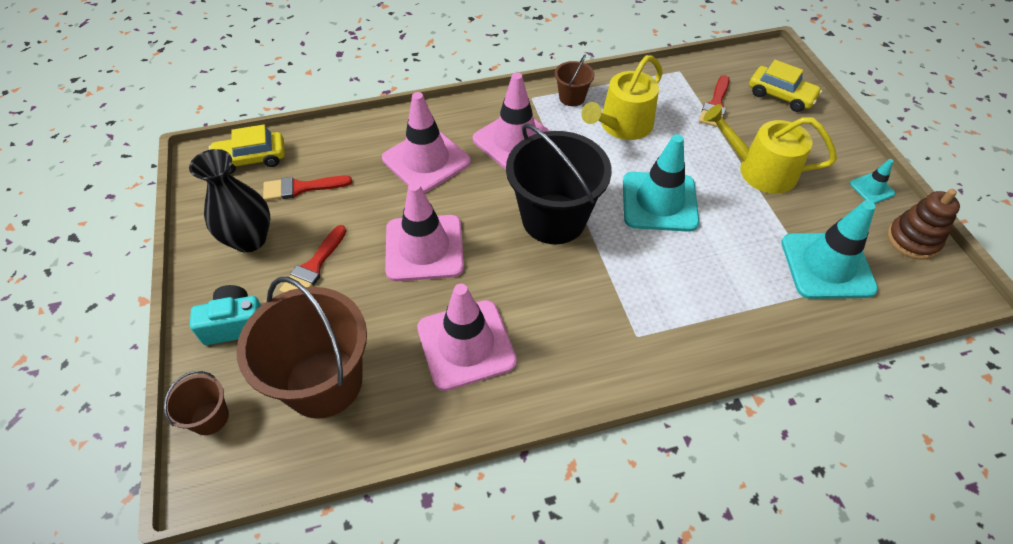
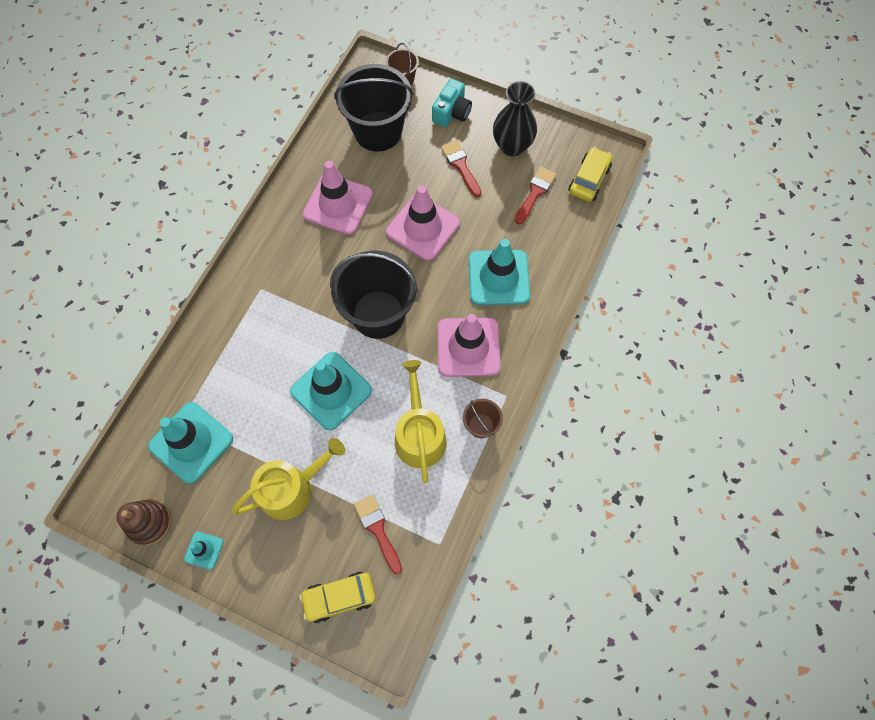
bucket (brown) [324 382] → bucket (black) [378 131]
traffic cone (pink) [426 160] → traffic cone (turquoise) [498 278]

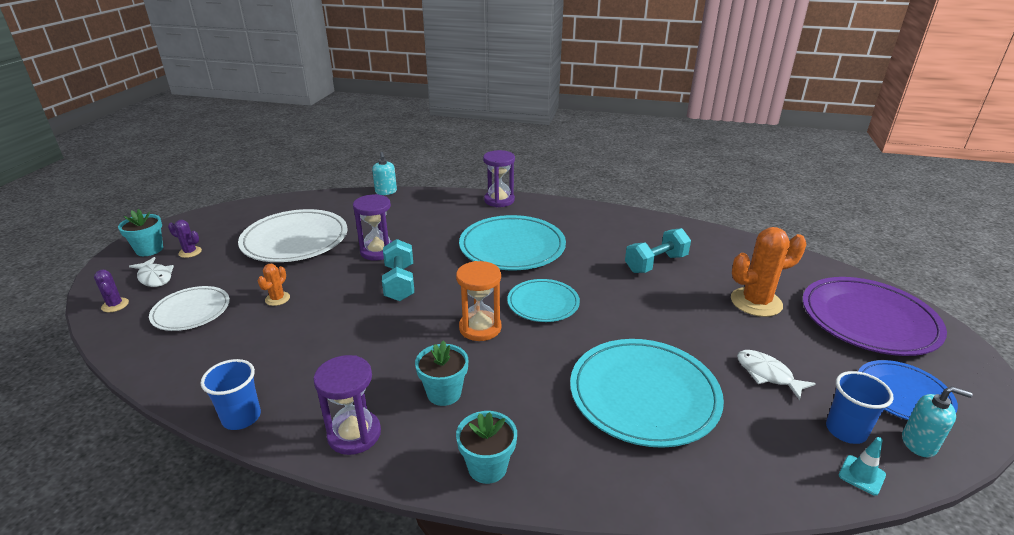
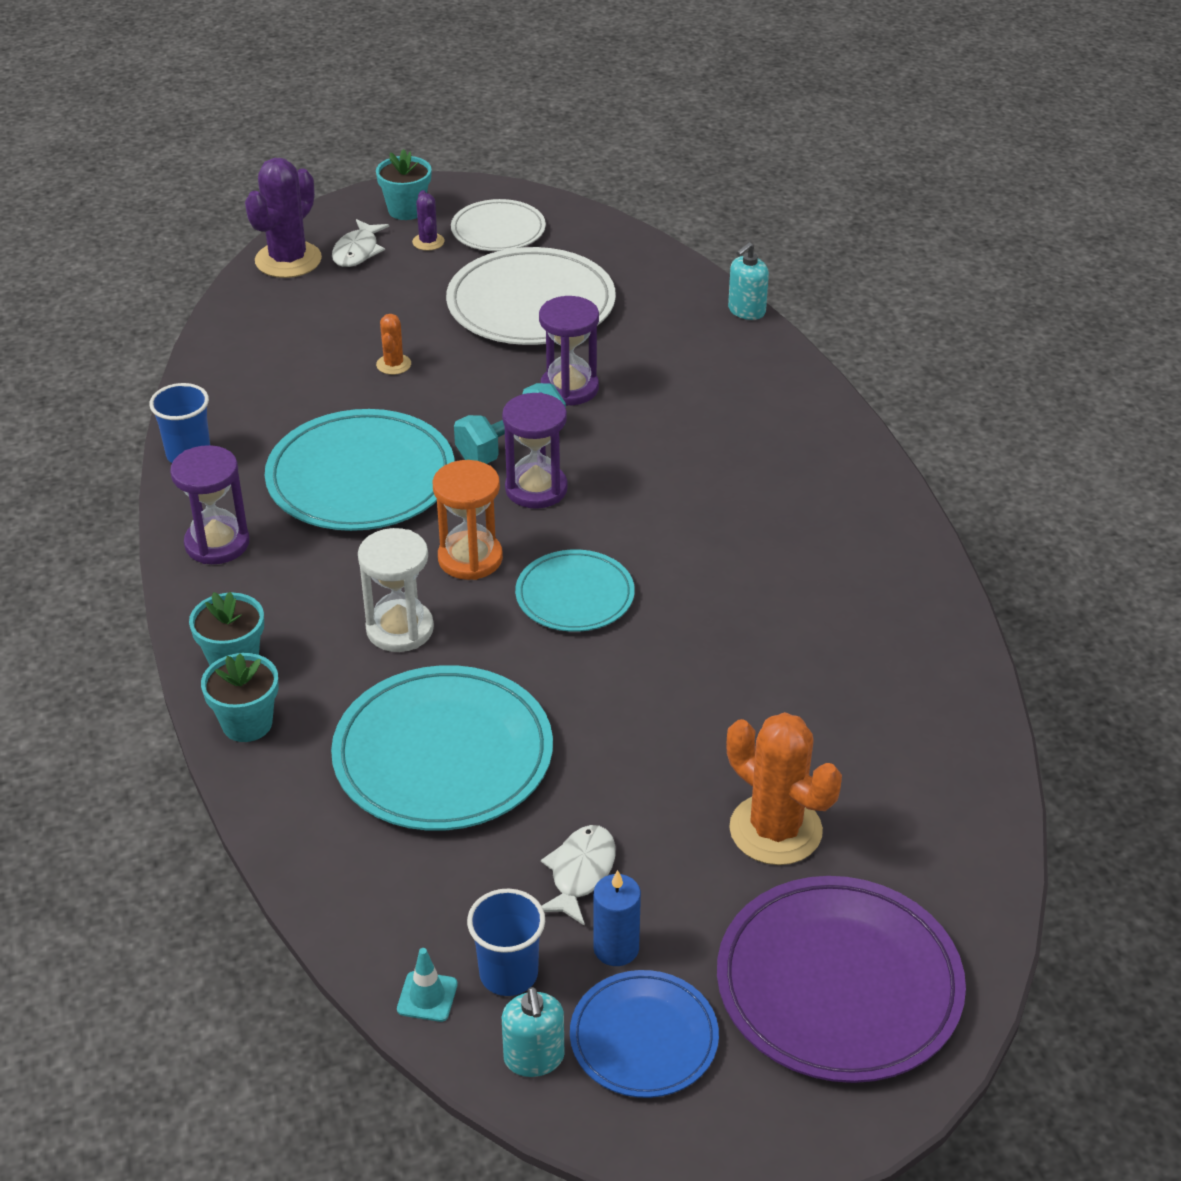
dumbbell (turquoise) [656 263] → -
- → hourglass (white) [400 629]
- → candle (blue) [616 948]
plate (white) [191 311] → plate (white) [498 230], relocated
flower pot (turquoise) [444 393] → flower pot (turquoise) [247 723], relocated
plate (turquoise) [512 247] → plate (turquoise) [361 478], relocated
hourglass (purple) [499 200] → hourglass (purple) [536 489], relocated
cactus (orange) [277 299] → cactus (orange) [393 364], 75 degrees counterclockwise
cactus (purple) [115 305] → cactus (purple) [288 260], x2.04

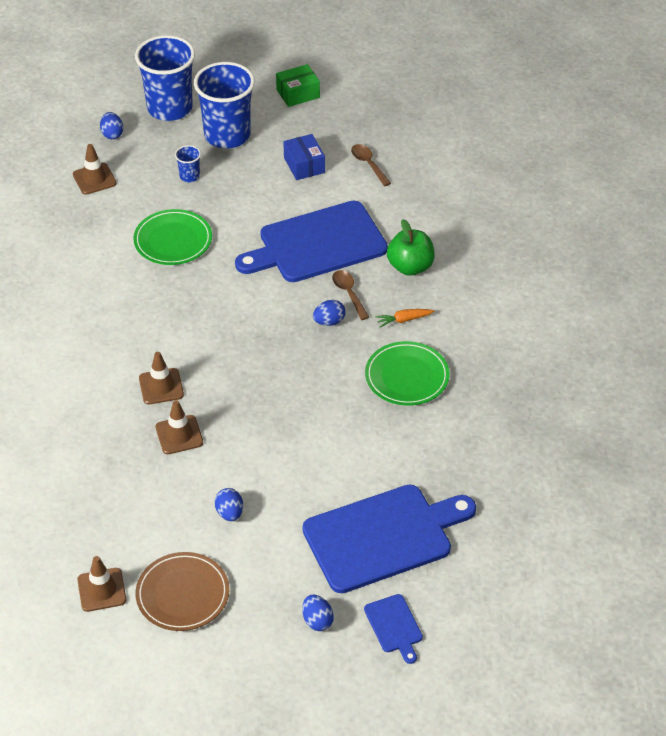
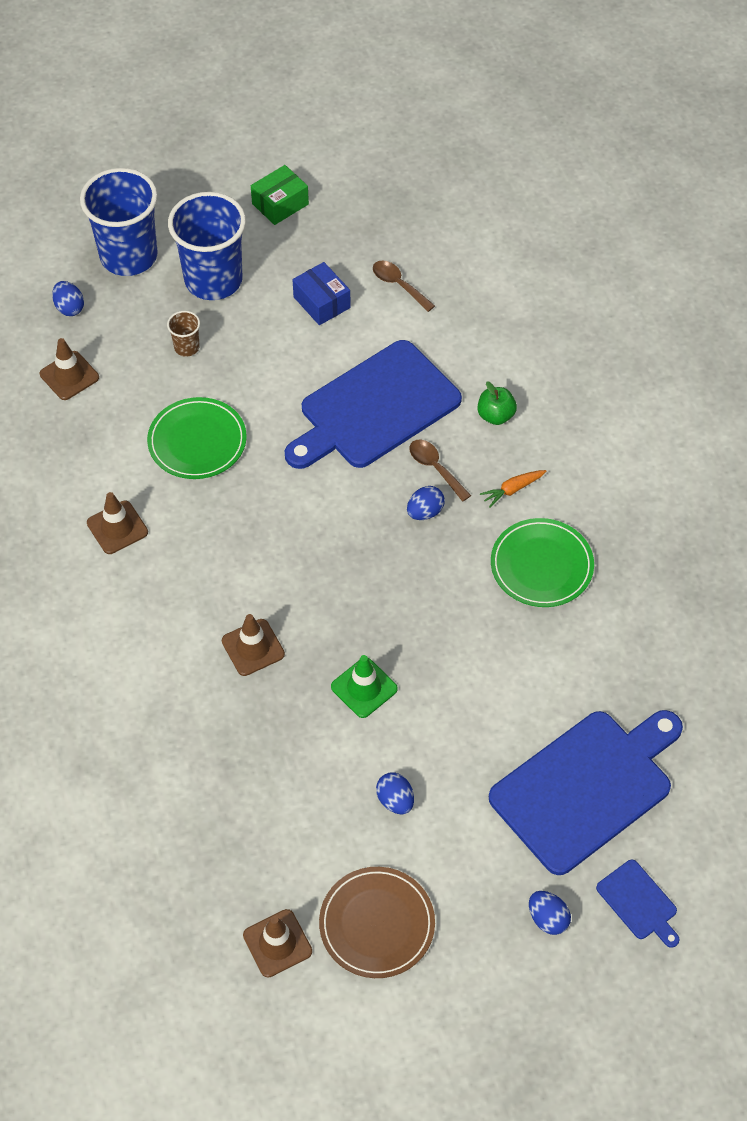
- → traffic cone (green) [364 688]
traffic cone (brown) [179 435] → traffic cone (brown) [117 527], relocated
cup (blue) [189 176] → cup (brown) [187 347]
apple (green) [410 267] → apple (green) [495 415], x0.67

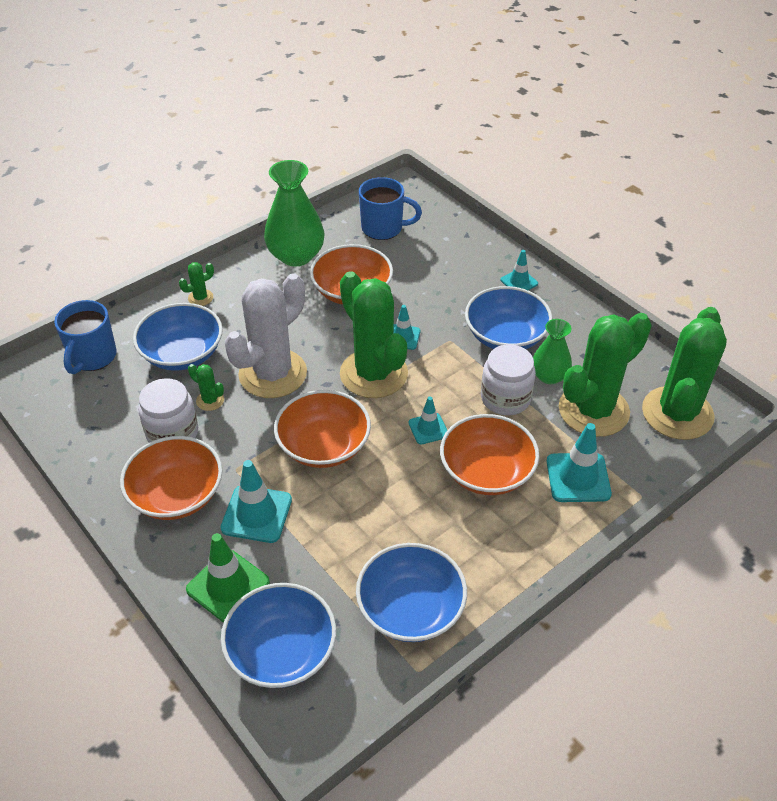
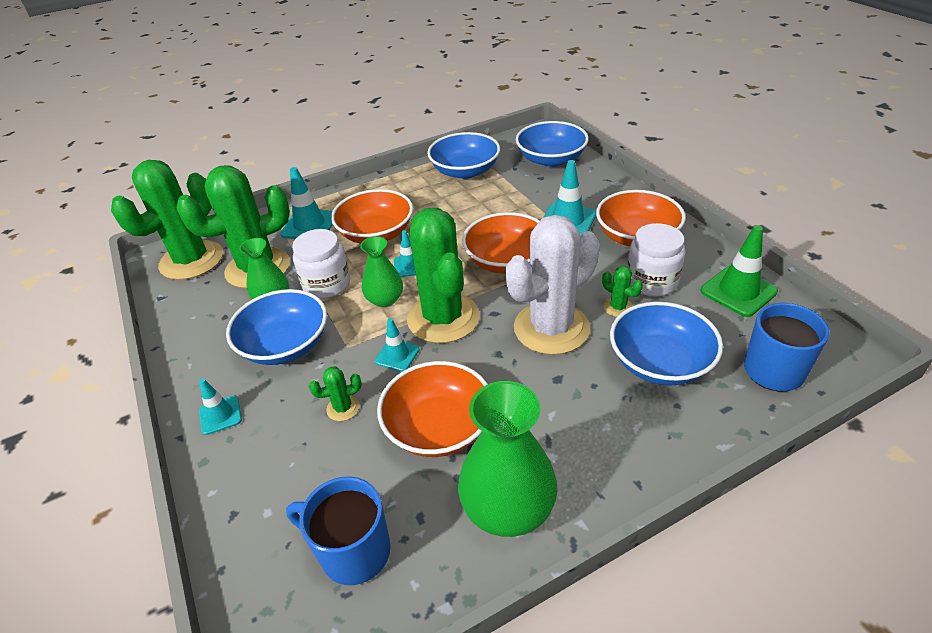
- → vase (green) [385 299]
cactus (green) [200 298] → cactus (green) [343 408], relocated
traffic cone (green) [228 586] → traffic cone (green) [738 291], relocated

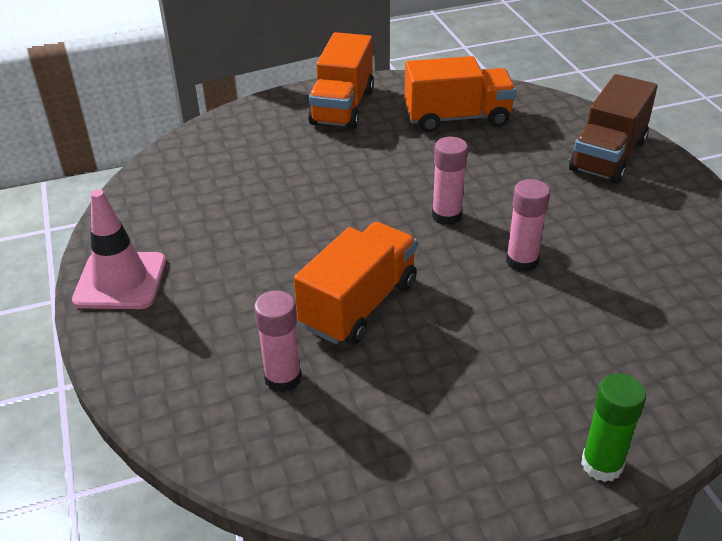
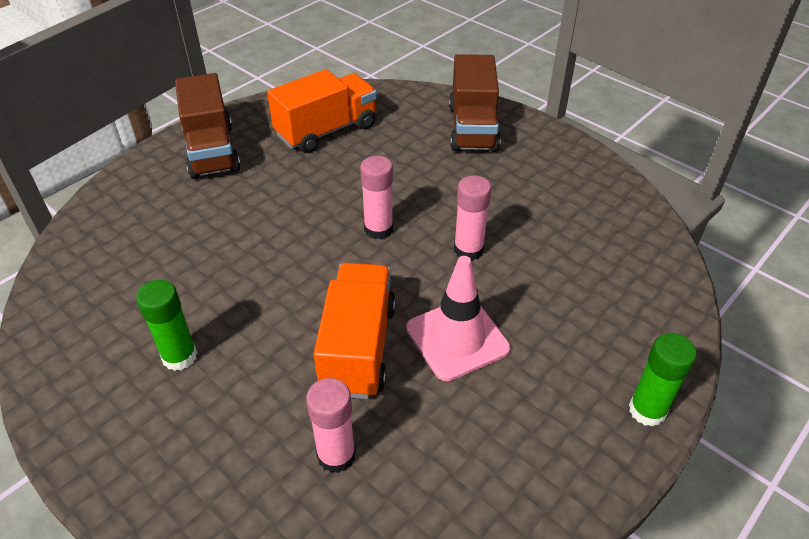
- → glue stick (green) [179 356]
traffic cone (pink) [120 281] → traffic cone (pink) [457 338], relocated
truck (orange) [342 107] → truck (brown) [212 151]

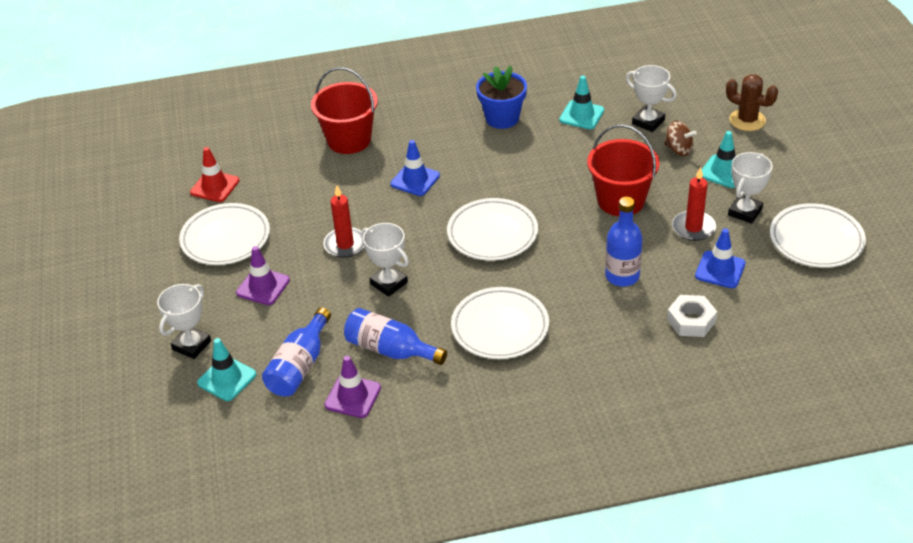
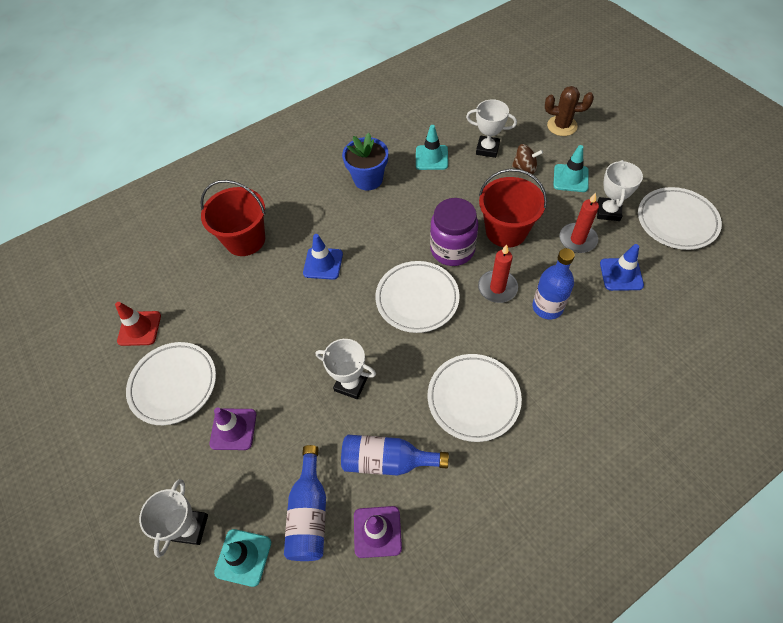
nut (white) [691 321] → -
- → jar (purple) [452 249]
candle (red) [345 244] → candle (red) [497 288], relocated

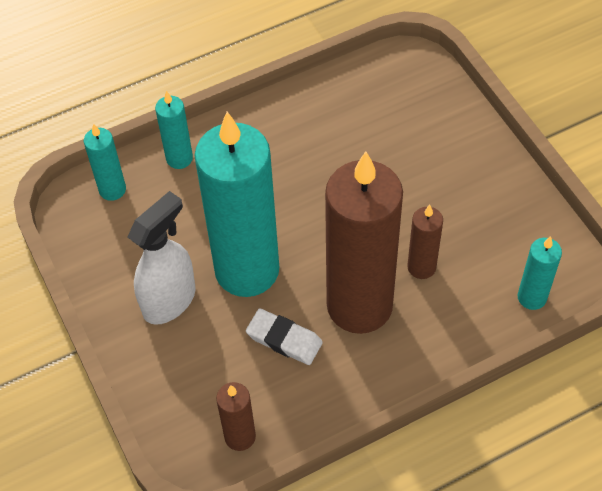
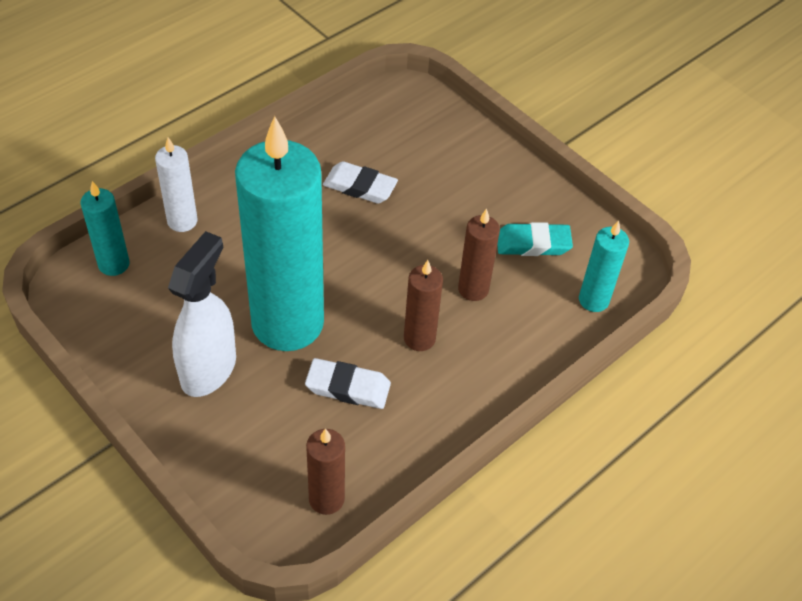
- → eraser (white) [360 186]
- → eraser (turquoise) [533 243]
candle (turquoise) [179 158] → candle (white) [182 221]
candle (brown) [359 305] → candle (brown) [419 338], x0.44

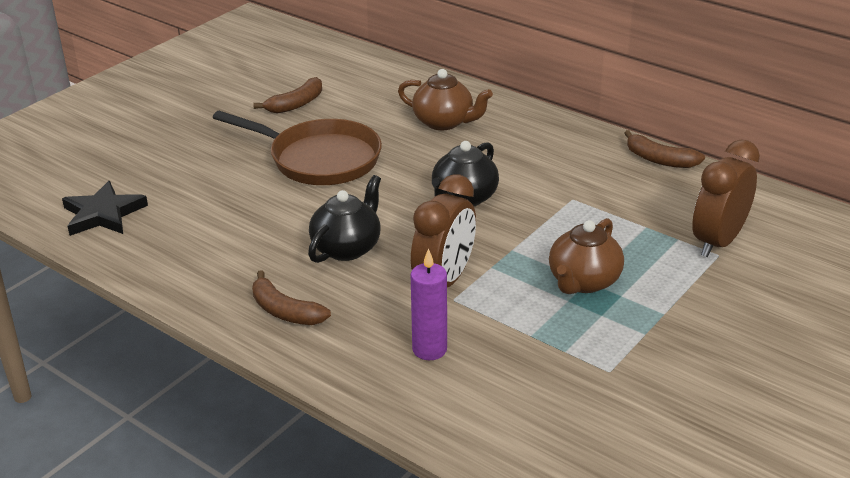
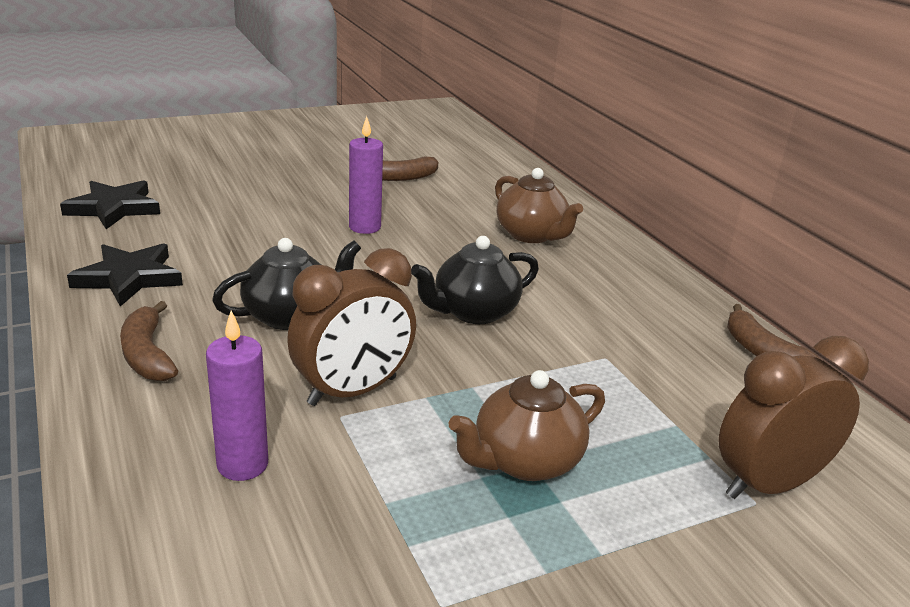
- → star (black) [129 278]
pan (brown) [319 159] → candle (purple) [365 227]

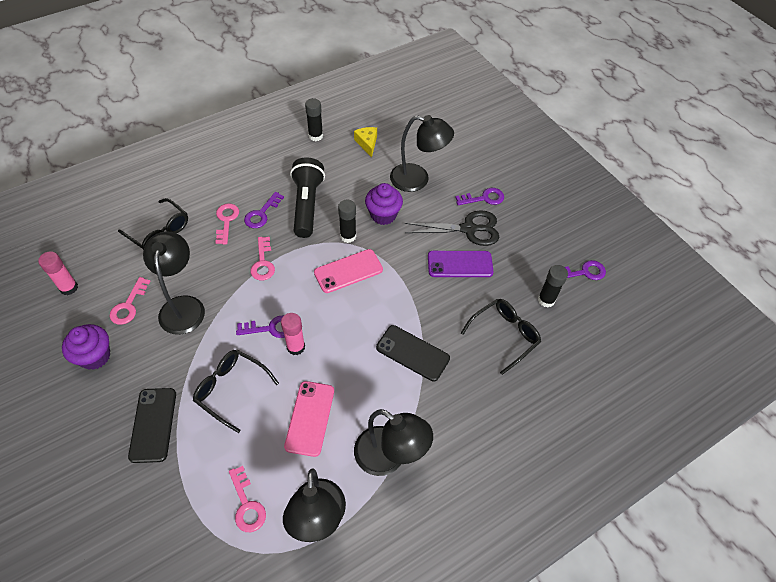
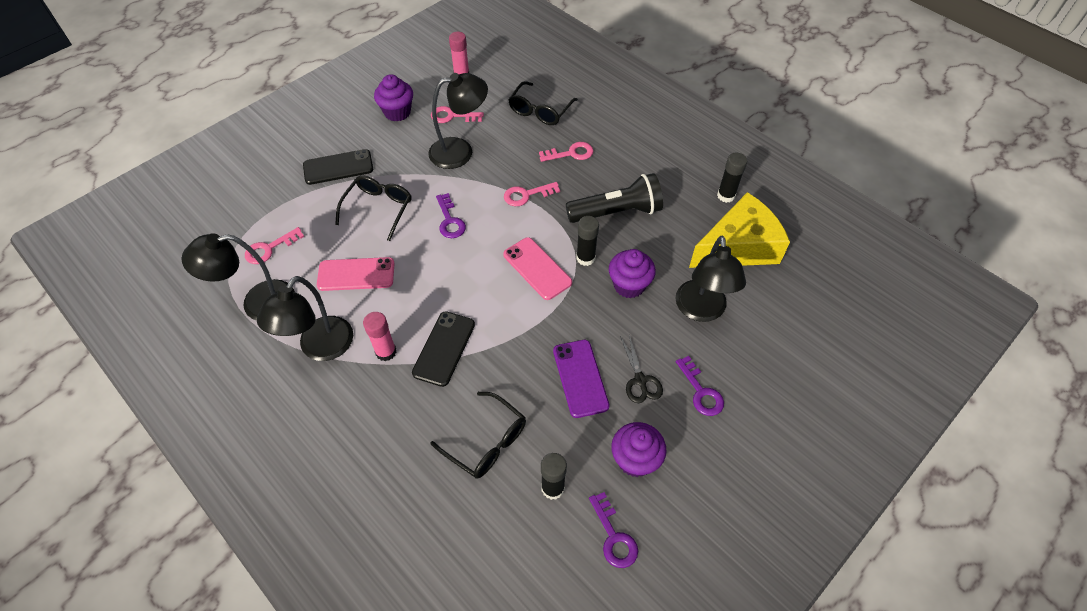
key (purple) [262 214] → -
- → cupcake (purple) [635 459]
glue stick (pink) [296 347] → glue stick (pink) [386 352], relocated
cheese (yellow) [367 143] → cheese (yellow) [738 247], x2.29
scissors (black) [468 229] → scissors (black) [640 380], x0.63

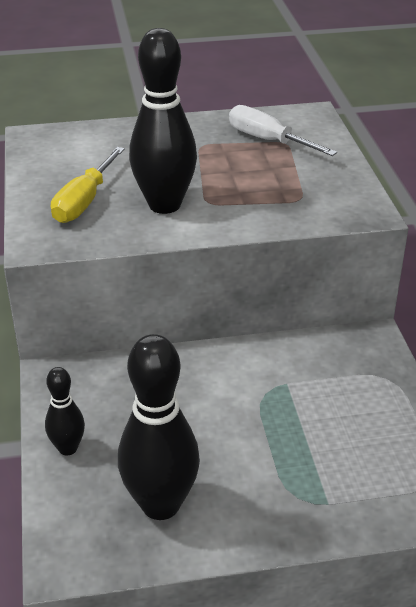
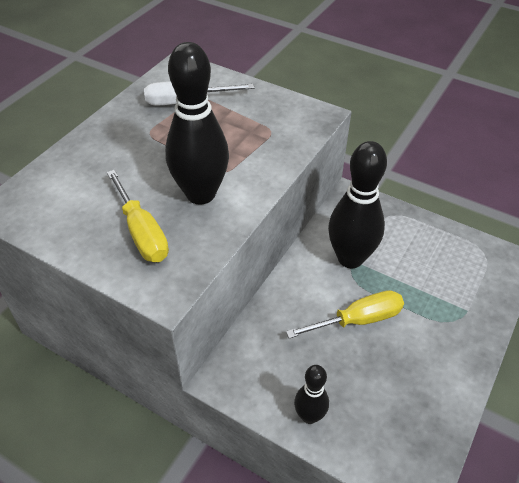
- → screwdriver (yellow) [357 320]
bowling pin (black) [160 504] → bowling pin (black) [350 258], relocated

